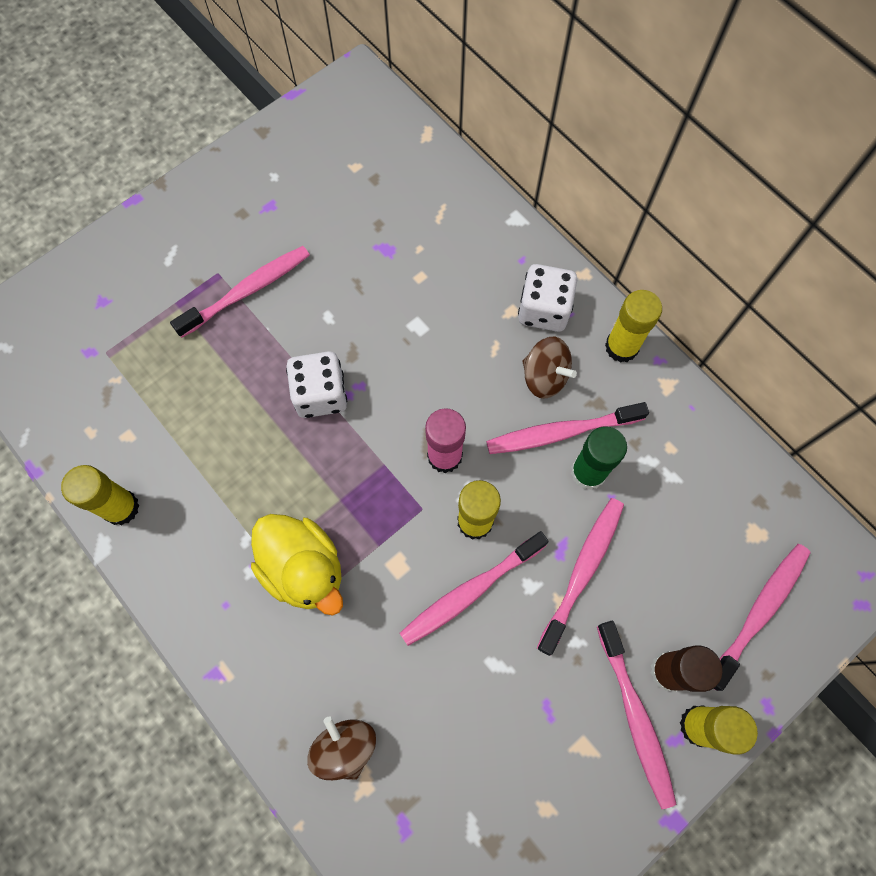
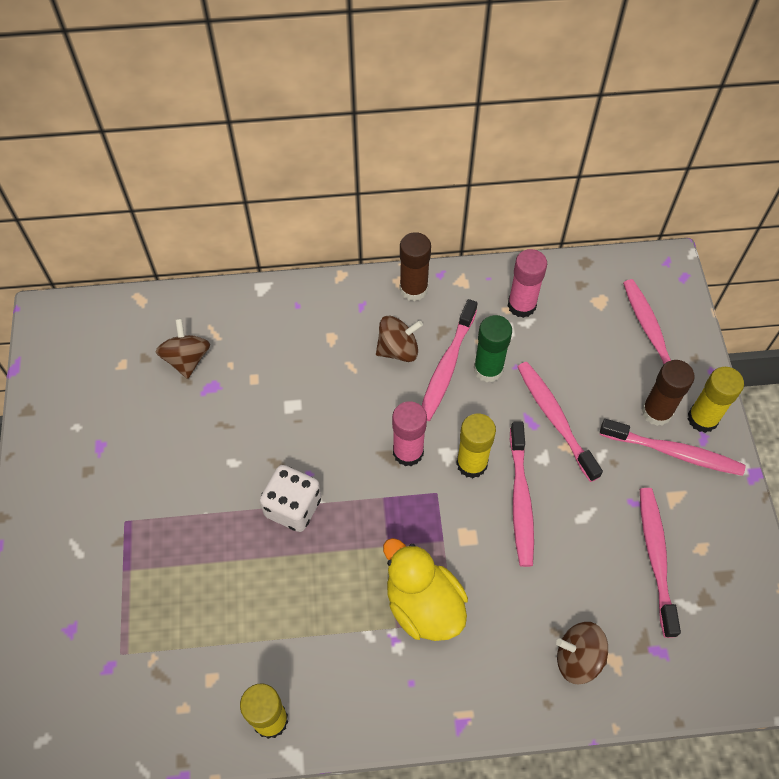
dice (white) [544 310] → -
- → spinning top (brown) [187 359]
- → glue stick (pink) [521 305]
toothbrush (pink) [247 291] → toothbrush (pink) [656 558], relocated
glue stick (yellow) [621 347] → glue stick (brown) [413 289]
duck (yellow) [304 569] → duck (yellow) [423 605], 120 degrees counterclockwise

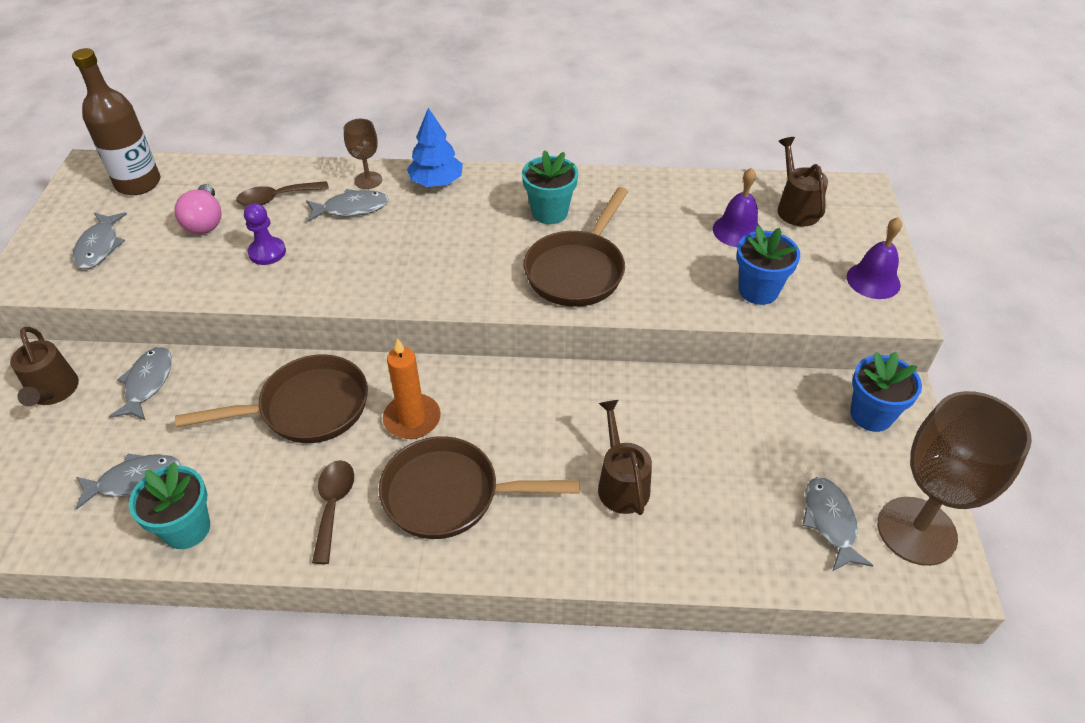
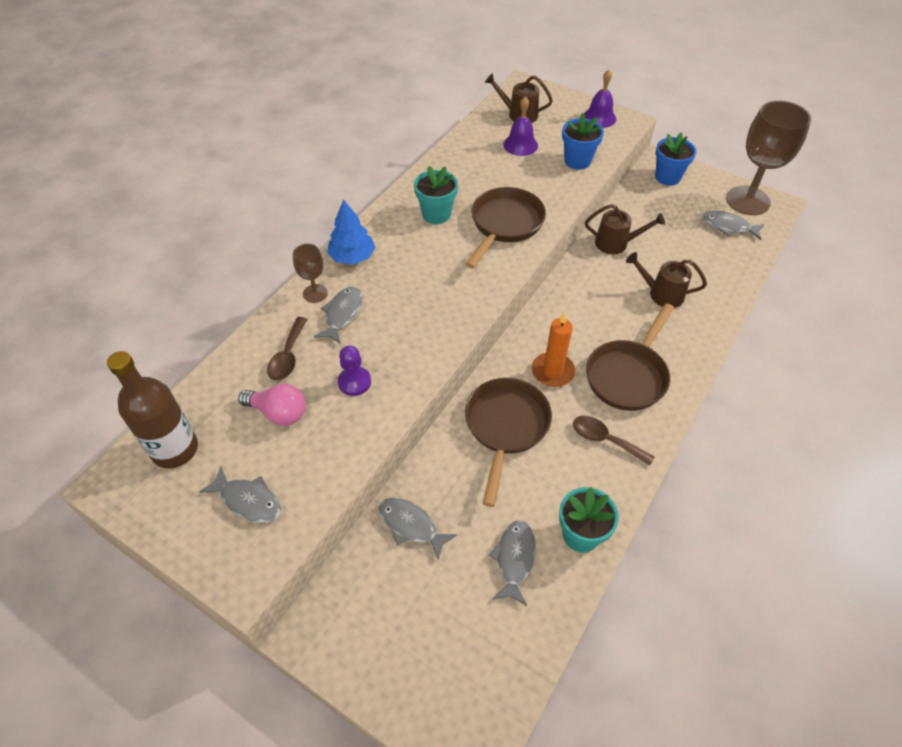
watering can (brown) [53 392] → watering can (brown) [616 243], relocated
pan (brown) [577 270] → pan (brown) [505 225], 120 degrees counterclockwise

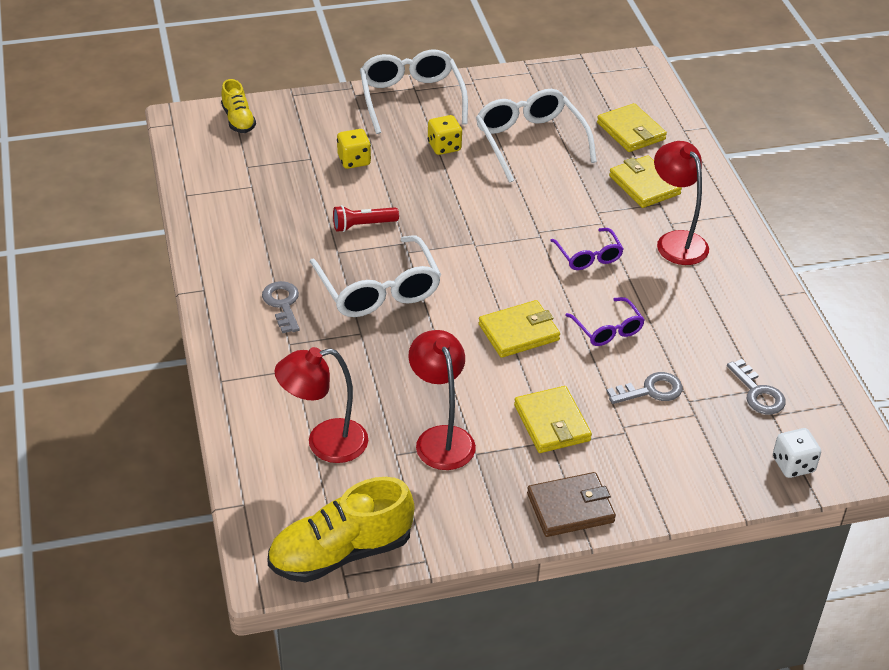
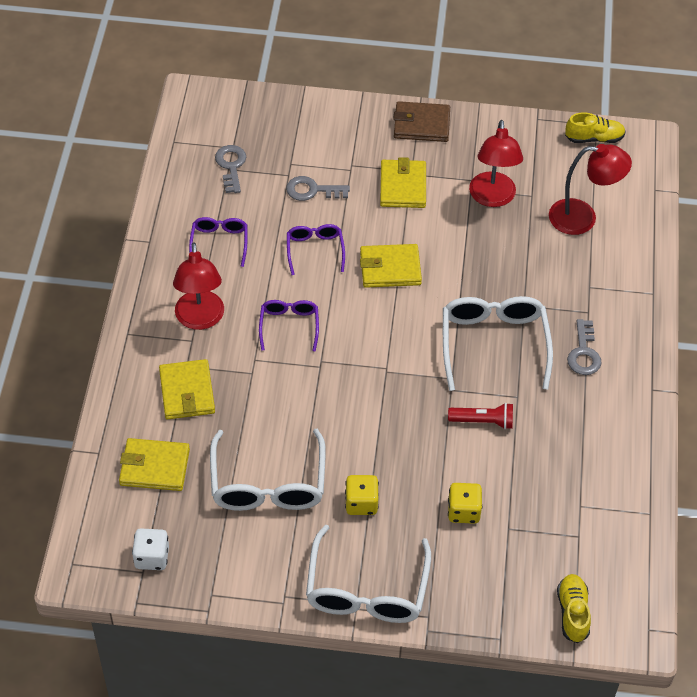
- → glasses (purple) [219 243]
dice (white) [793 465] → dice (white) [152 557], relocated
wallet (yellow) [631 131] → wallet (yellow) [154 467], 75 degrees counterclockwise
shoe (yellow) [341 553] → shoe (yellow) [594 138], x0.56

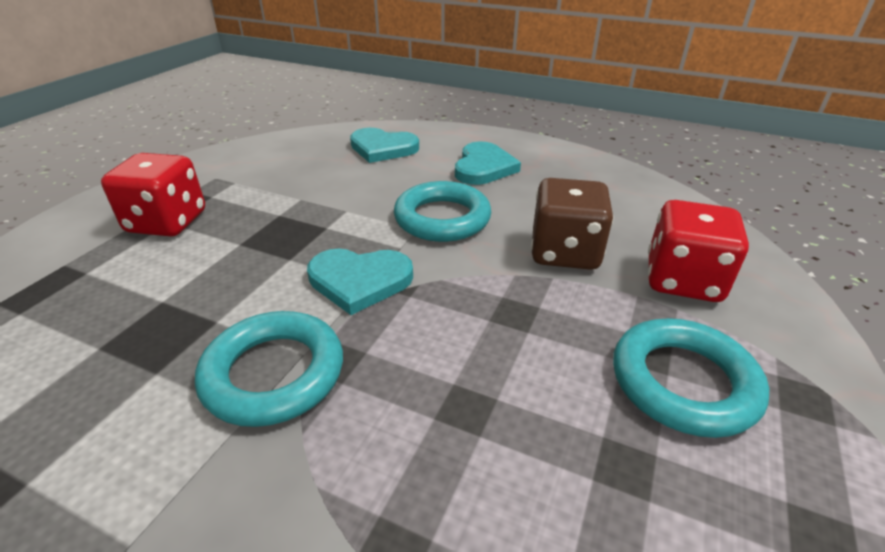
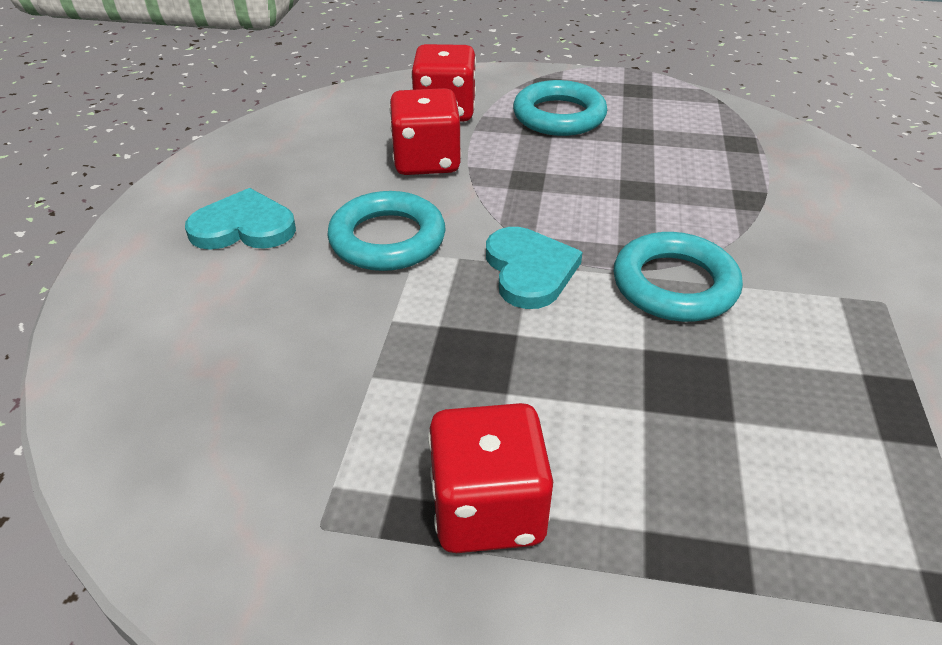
heart (turquoise) [382 148] → -
dice (brown) [564 252] → dice (red) [426 161]

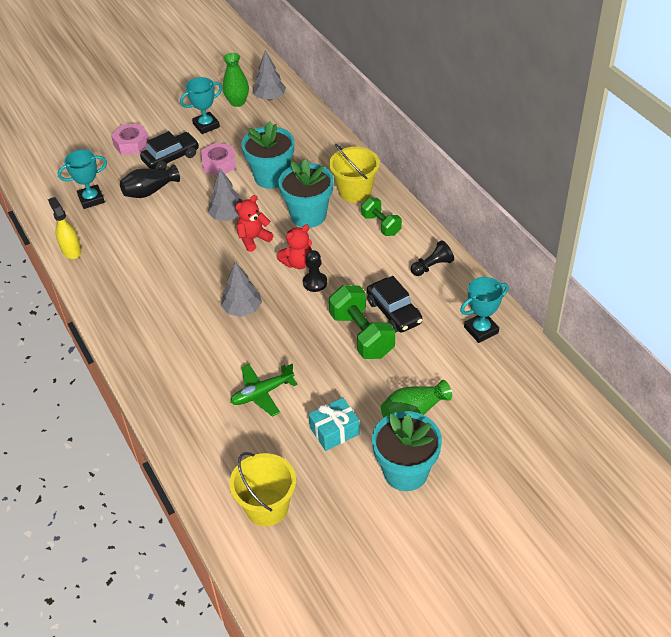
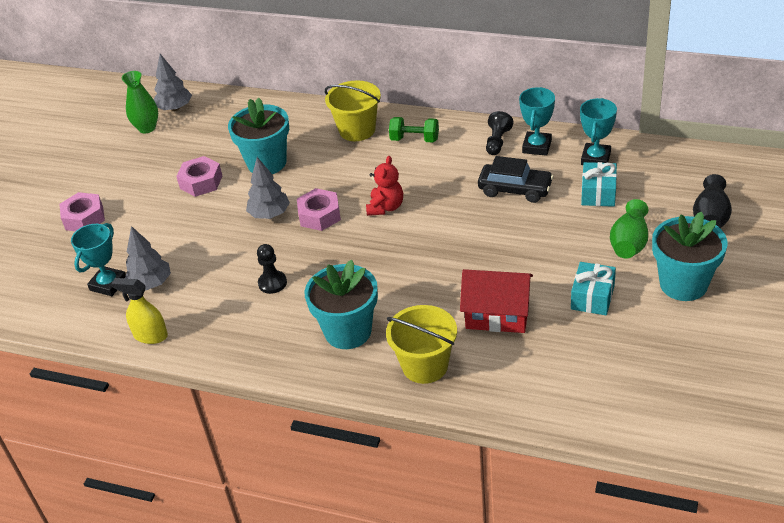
car (black) [171 158] → -
dumbbell (green) [362 335] → -
- → gift (turquoise) [598 193]
vase (black) [150 191] → vase (black) [710 217], relocated
trophy (turquoise) [206 125] → trophy (turquoise) [536 146], relocated
tree (grey) [242 309] → tree (grey) [151 284], relocated
bucket (yellow) [267 507] → bucket (yellow) [425 365], relocated
flower pot (turquoise) [308 215] → flower pot (turquoise) [348 331], relocated
pawn (black) [315 283] → pawn (black) [272 283], relocated
plane (green) [262 393] → house (red) [497 314]
teddy bear (red) [253 239] → nut (pink) [319 215]

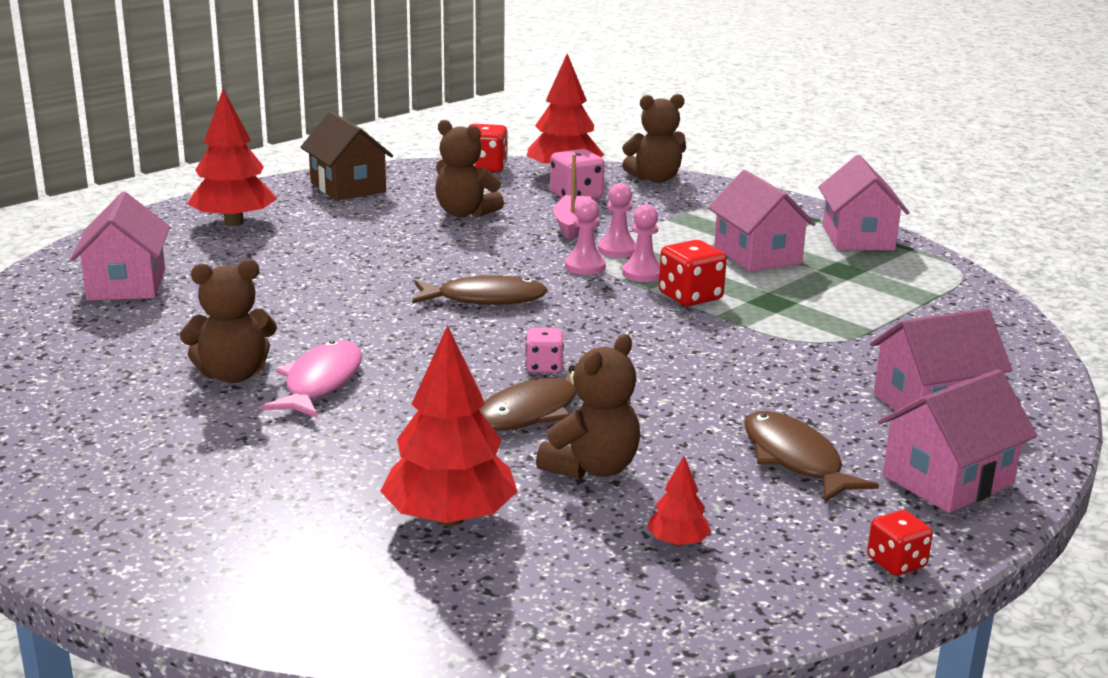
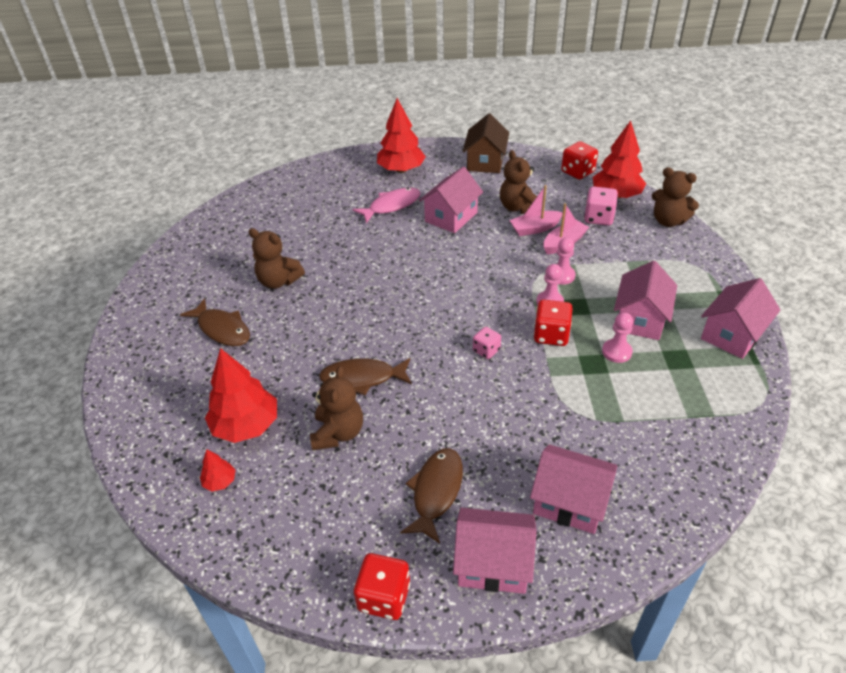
- → boat (pink) [535 228]
house (pink) [126 284] → house (pink) [451 217], relocated
fish (pink) [320 383] → fish (pink) [391 206], relocated
fish (brown) [485 299] → fish (brown) [222 329], relocated
dice (pink) [544 367] → dice (pink) [486 350], relocated
pawn (pink) [585 267] → pawn (pink) [616 352], relocated
tree (red) [677 542] → tree (red) [220 481], relocated
teddy bear (brown) [592 468] → teddy bear (brown) [338 433], 75 degrees counterclockwise
dice (red) [896 562] → dice (red) [384 597], x1.58

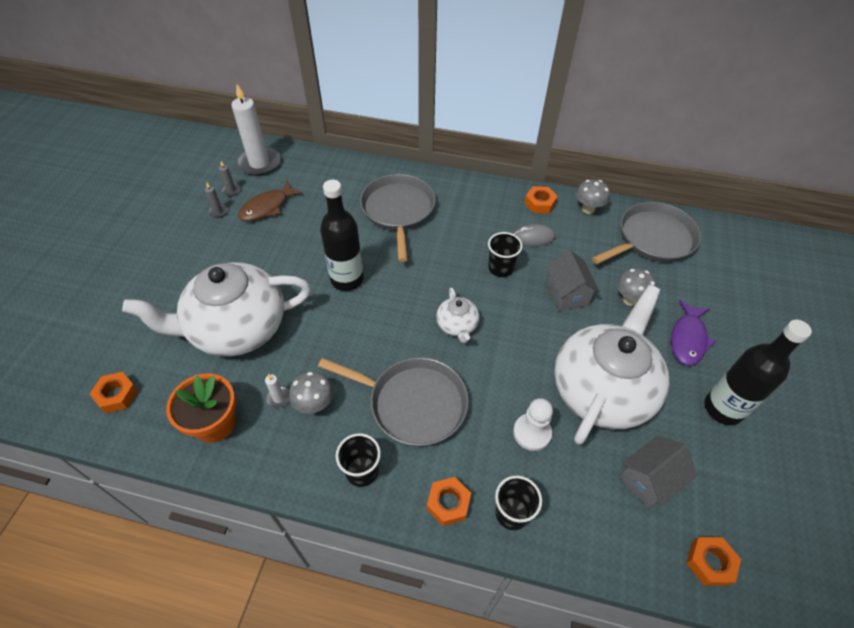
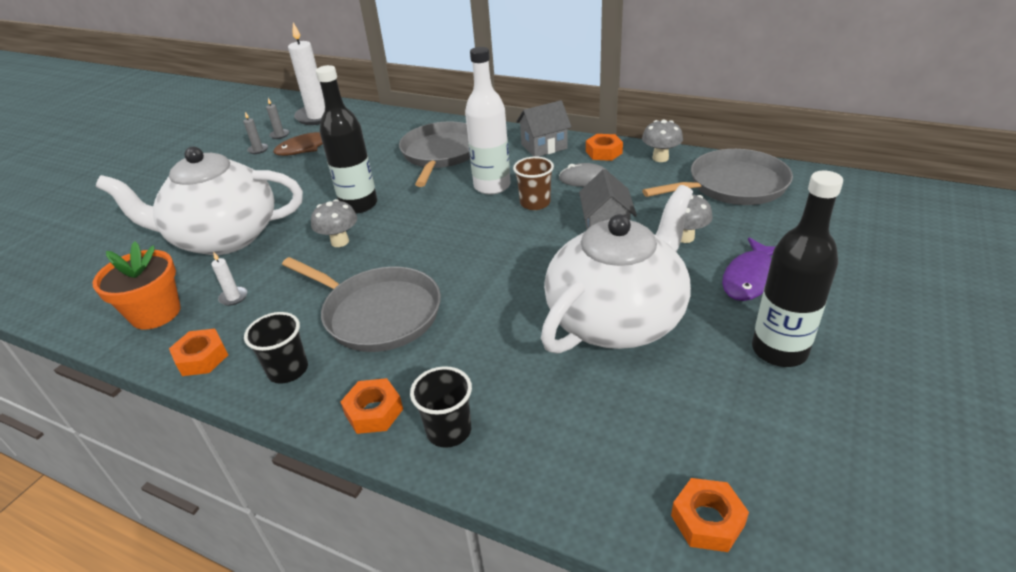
teapot (white) [457 325] → -
pawn (white) [532 433] → -
- → bottle (white) [492 186]
nut (orange) [117 395] → nut (orange) [202 358], relocated
mushroom (grey) [314 404] → mushroom (grey) [340 241], relocated
house (grey) [649 480] → house (grey) [544 147], relocated
cup (black) [501 268] → cup (brown) [535 203]

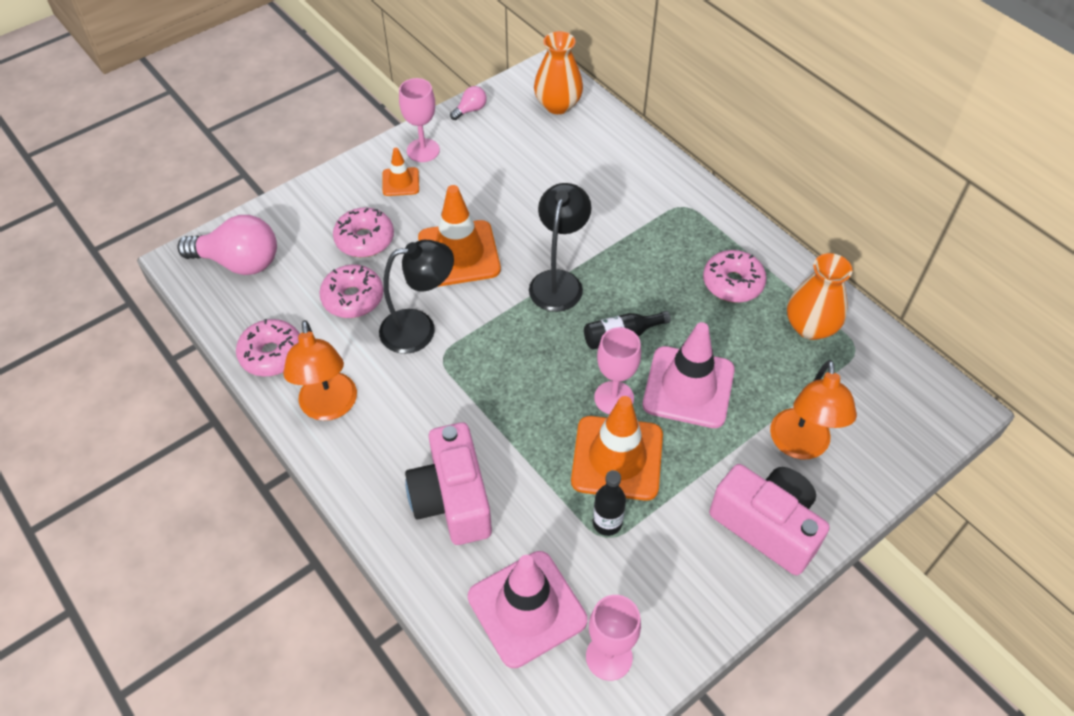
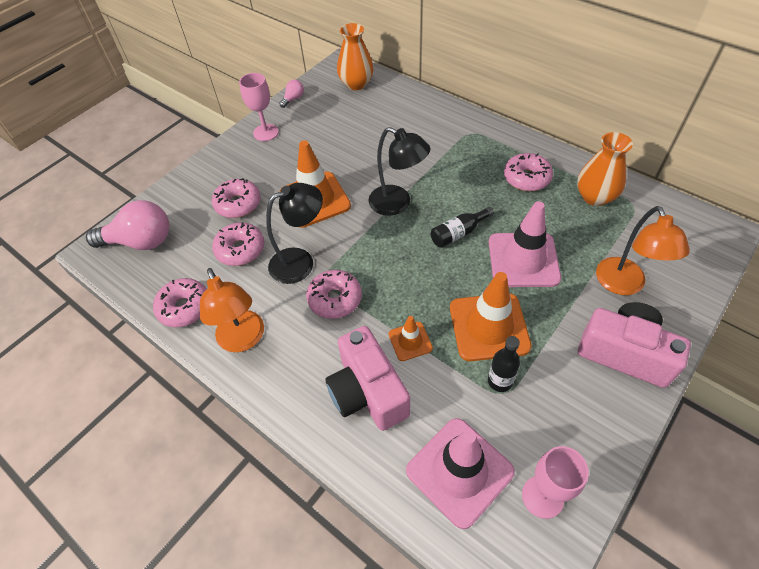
goblet (pink) [614 398] → -
- → donut (pink) [335 299]
traffic cone (orange) [400 182] → traffic cone (orange) [410 341], relocated
lamp (black) [558 281] → lamp (black) [397 204], 120 degrees clockwise

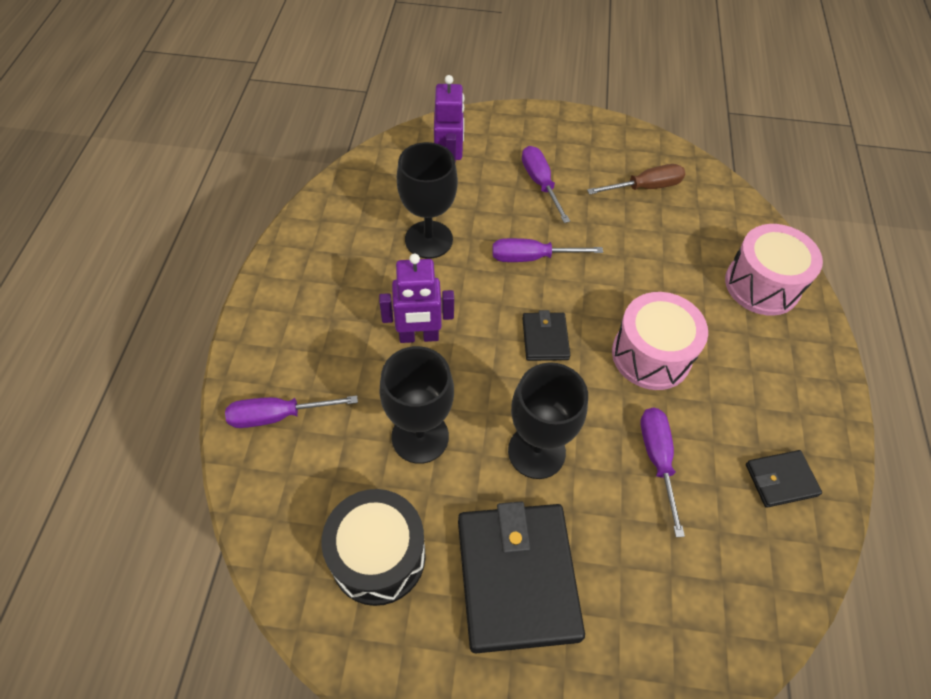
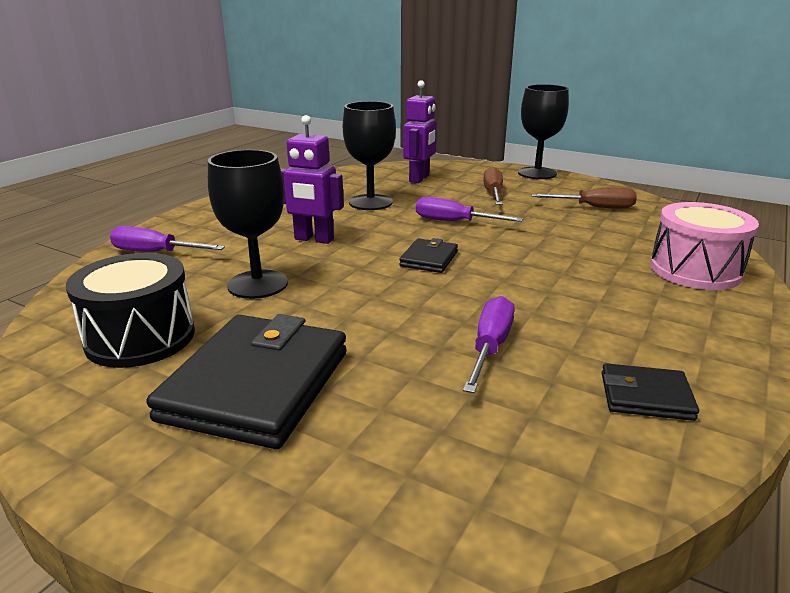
drum (pink) [651 355] → -
goblet (black) [536 451] → goblet (black) [537 173], relocated
screwdriver (purple) [540 183] → screwdriver (brown) [493 194]

